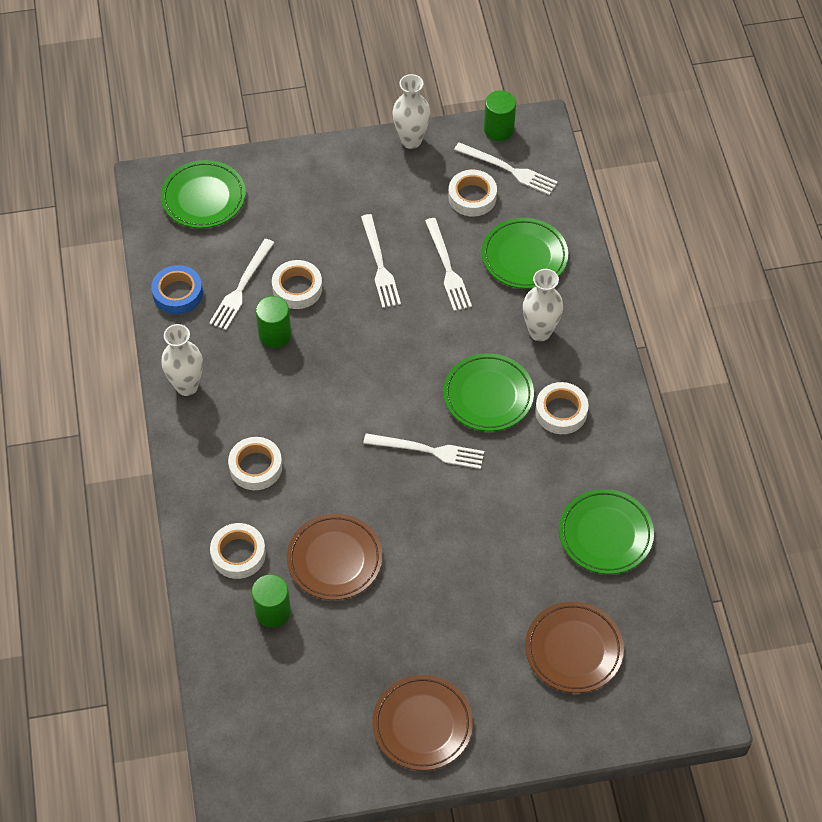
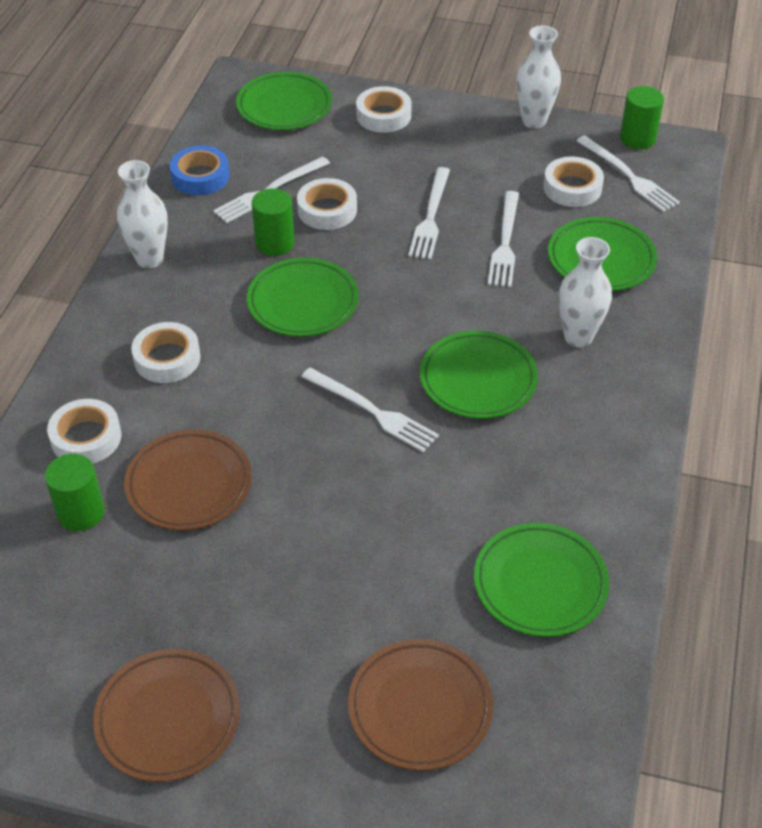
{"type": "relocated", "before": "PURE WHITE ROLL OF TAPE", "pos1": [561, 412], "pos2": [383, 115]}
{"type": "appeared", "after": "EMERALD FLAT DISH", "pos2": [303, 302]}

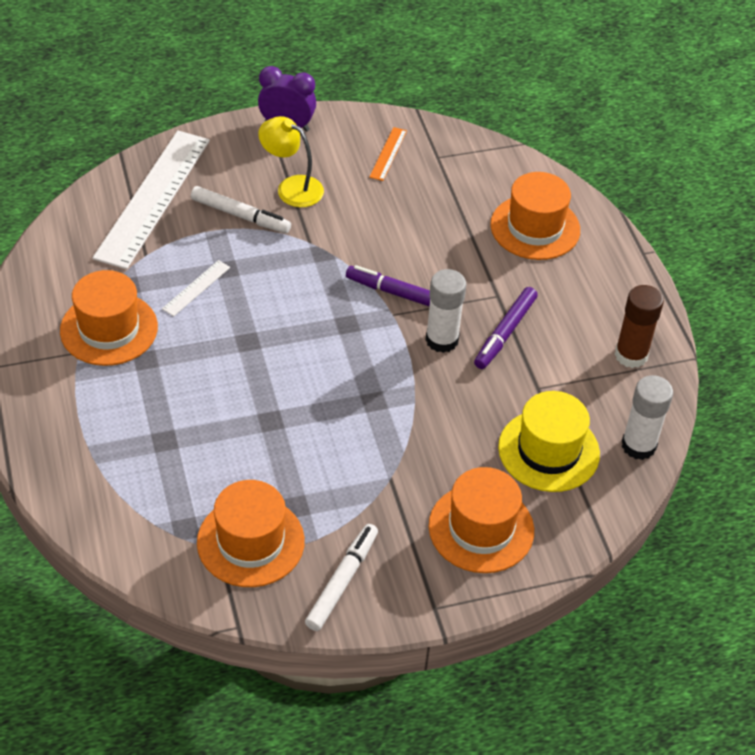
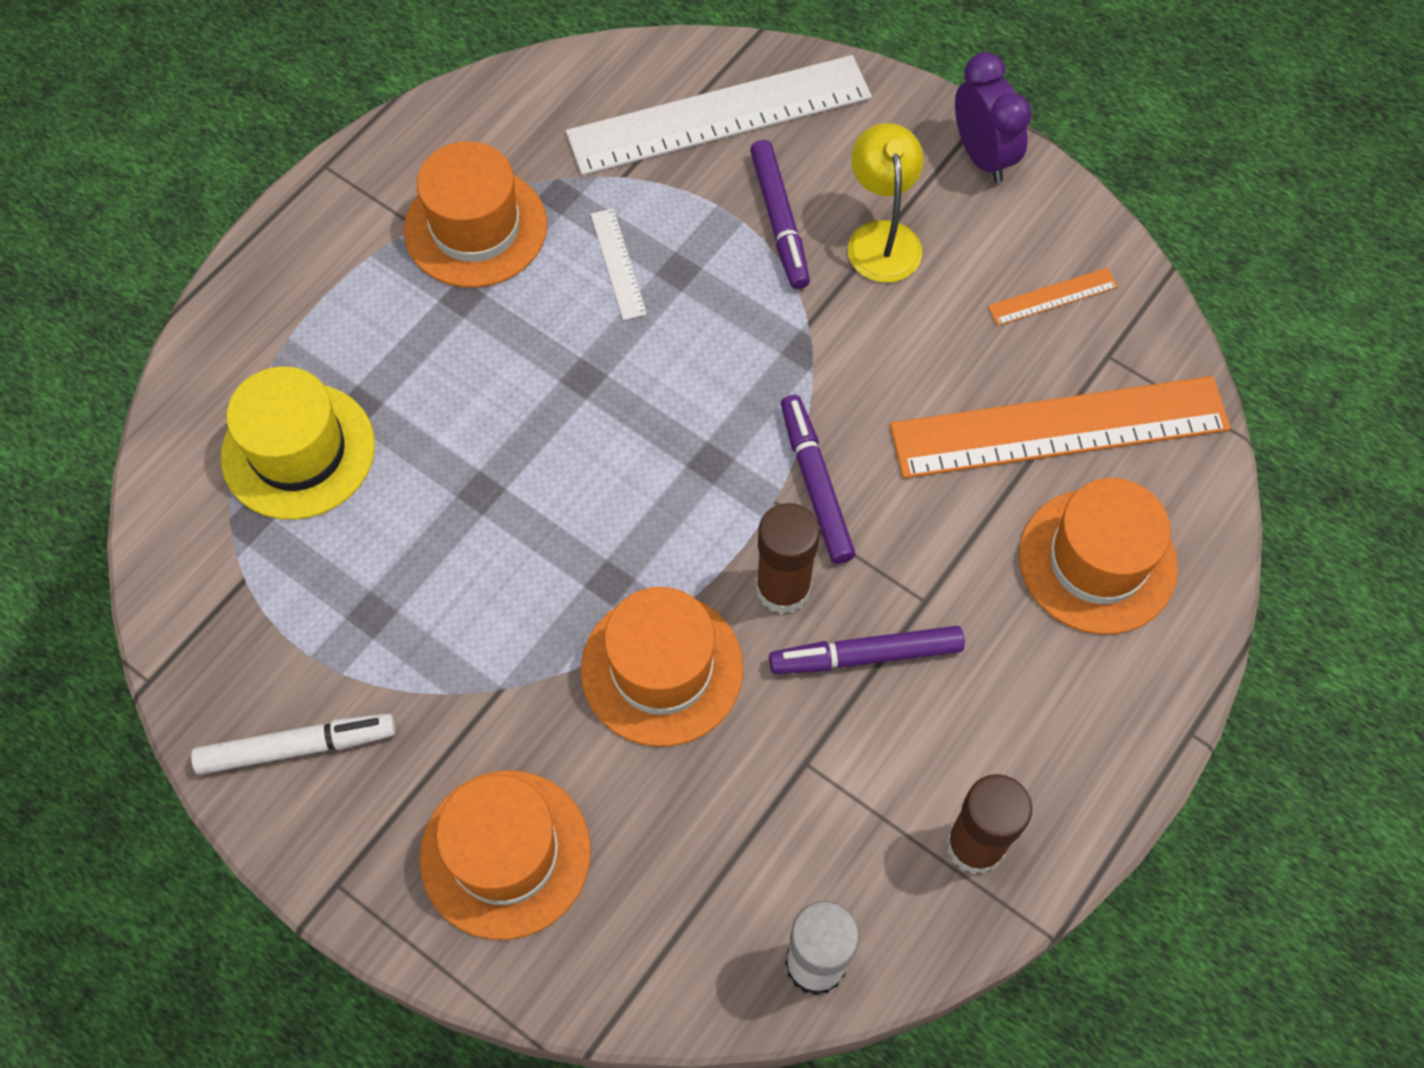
{"type": "colour", "before": "PURE WHITE FELT PEN", "after": "ROYAL PURPLE FELT PEN", "pos1": [240, 215], "pos2": [779, 221]}
{"type": "spun", "before": "PURE WHITE STRAIGHTEDGE", "pos1": [196, 288], "pos2": [618, 263], "turn": 75}
{"type": "colour", "before": "PURE WHITE GLUE", "after": "BROWN GLUE", "pos1": [442, 340], "pos2": [783, 588]}
{"type": "relocated", "before": "BRIGHT YELLOW TOP HAT", "pos1": [548, 451], "pos2": [298, 451]}
{"type": "relocated", "before": "ORANGE TOP HAT", "pos1": [250, 541], "pos2": [662, 669]}
{"type": "appeared", "after": "ORANGE STRAIGHTEDGE", "pos2": [1059, 428]}

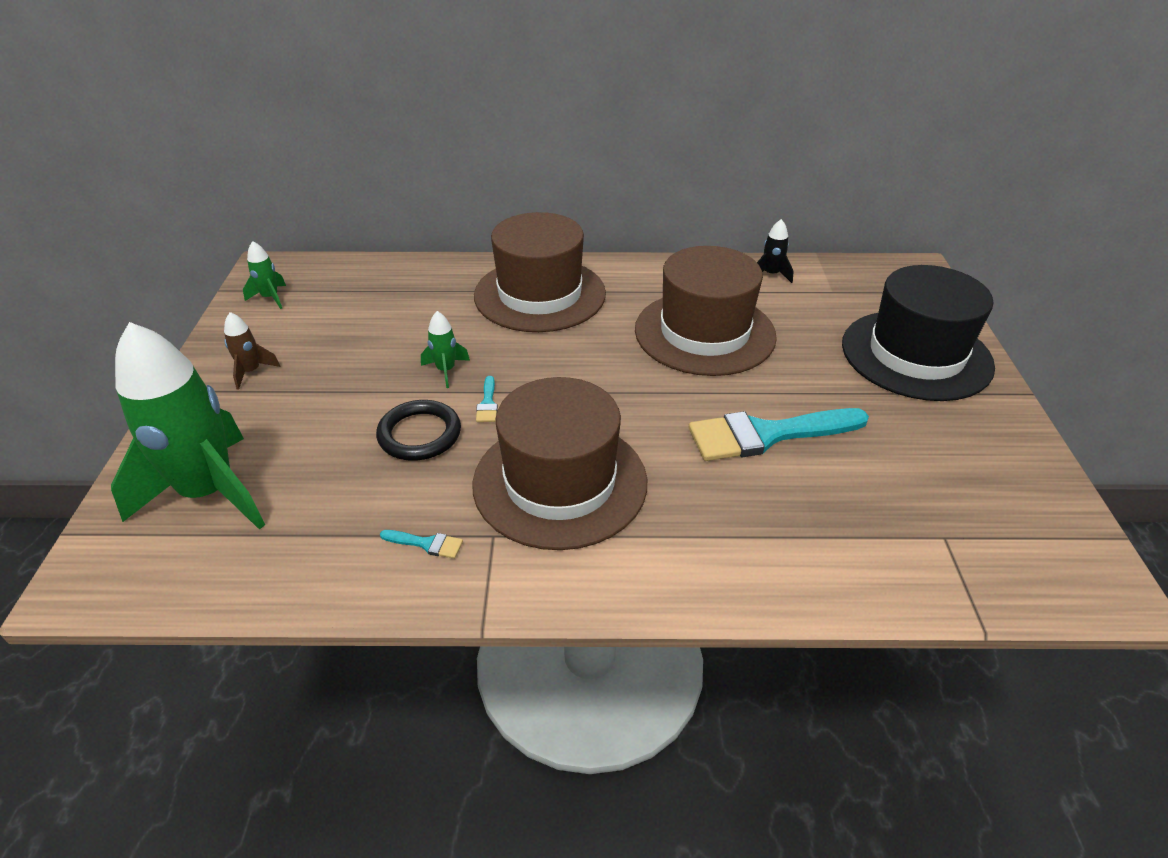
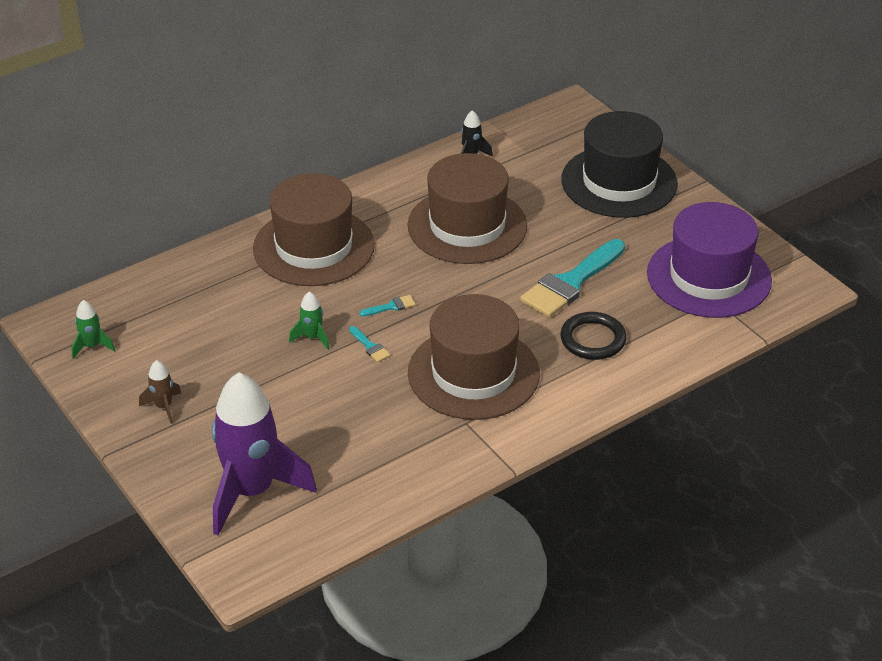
{"type": "colour", "before": "EMERALD TOY ROCKET", "after": "ROYAL PURPLE TOY ROCKET", "pos1": [209, 493], "pos2": [252, 491]}
{"type": "relocated", "before": "BLACK TORUS", "pos1": [419, 434], "pos2": [593, 339]}
{"type": "relocated", "before": "AQUA BRUSH", "pos1": [426, 544], "pos2": [391, 306]}
{"type": "appeared", "after": "ROYAL PURPLE TOP HAT", "pos2": [709, 277]}

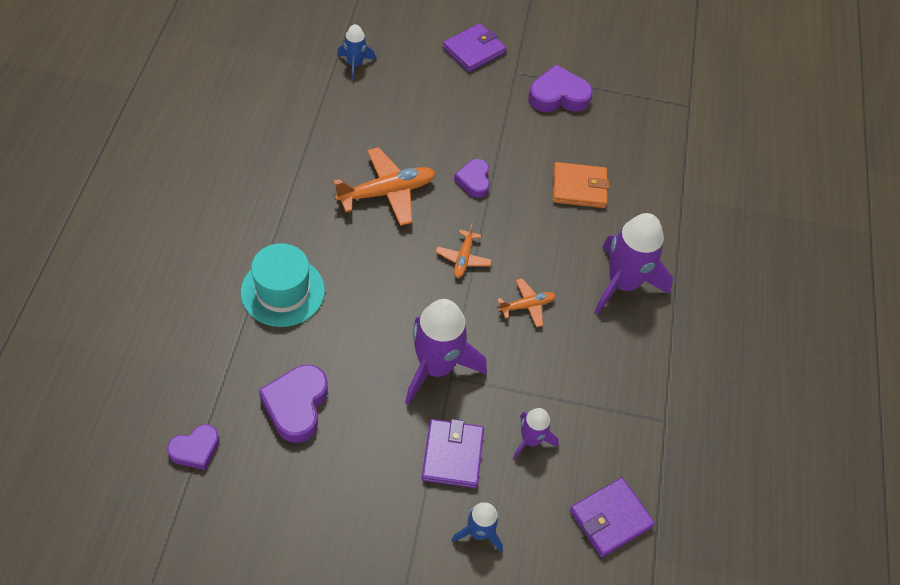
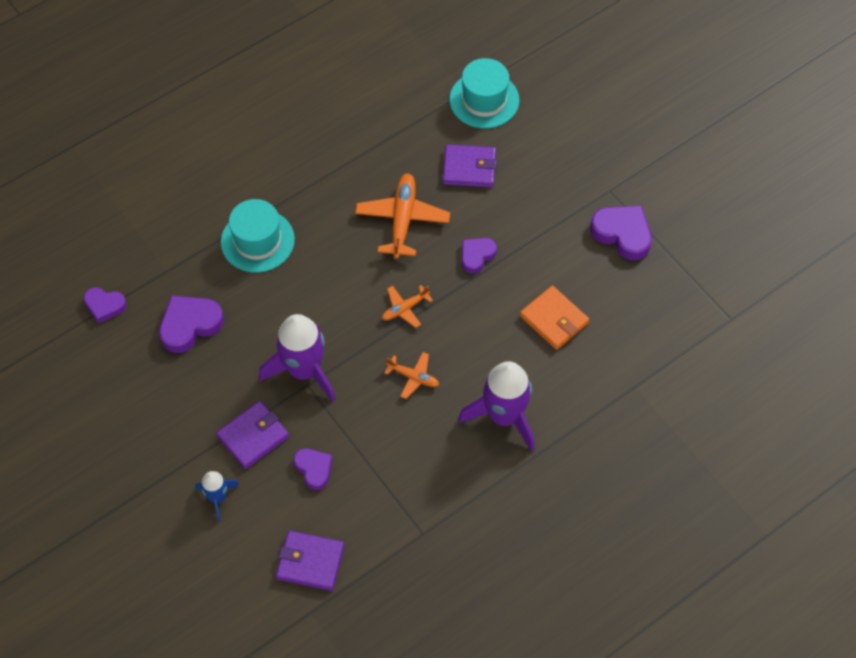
{"type": "relocated", "before": "ROYAL PURPLE WALLET", "pos1": [474, 50], "pos2": [469, 168]}
{"type": "exchanged", "before": "COBALT TOY ROCKET", "after": "AQUA TOP HAT", "pos1": [355, 64], "pos2": [484, 100]}
{"type": "spun", "before": "ORANGE AEROPLANE", "pos1": [387, 192], "pos2": [402, 219], "turn": -105}
{"type": "exchanged", "before": "ROYAL PURPLE TOY ROCKET", "after": "ROYAL PURPLE HEART SHAPE", "pos1": [530, 440], "pos2": [314, 469]}

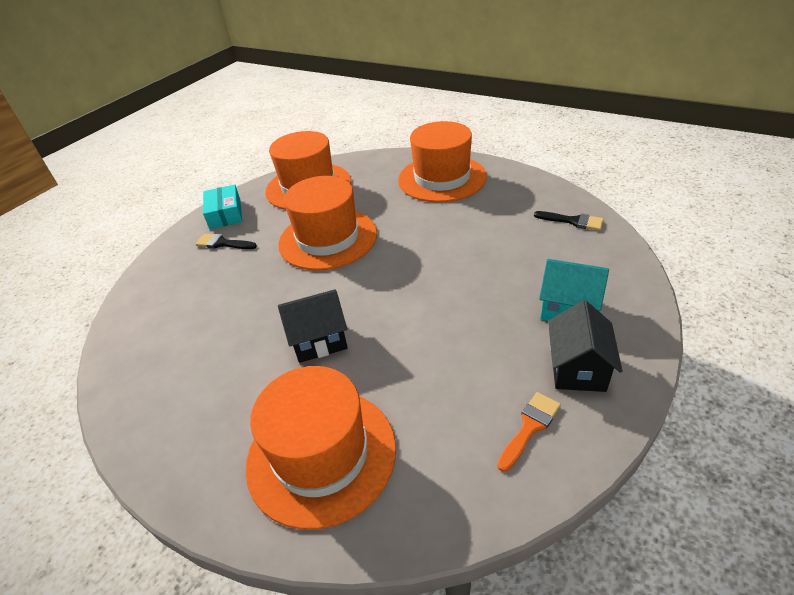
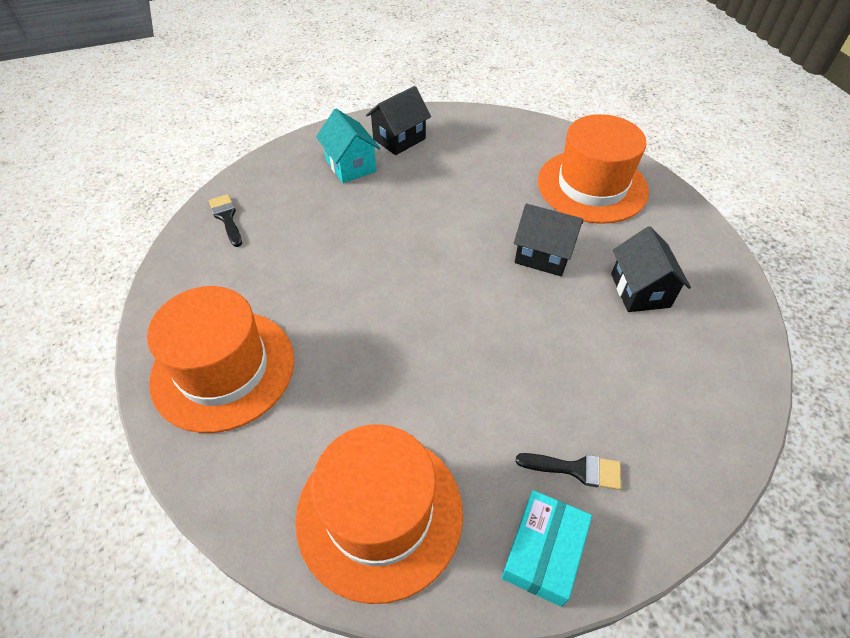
{"type": "missing", "before": "ORANGE TOP HAT", "pos1": [328, 238]}
{"type": "spun", "before": "BLACK BRUSH", "pos1": [223, 243], "pos2": [576, 469], "turn": -45}
{"type": "missing", "before": "ORANGE BRUSH", "pos1": [530, 427]}
{"type": "appeared", "after": "BLACK HOUSE", "pos2": [640, 290]}

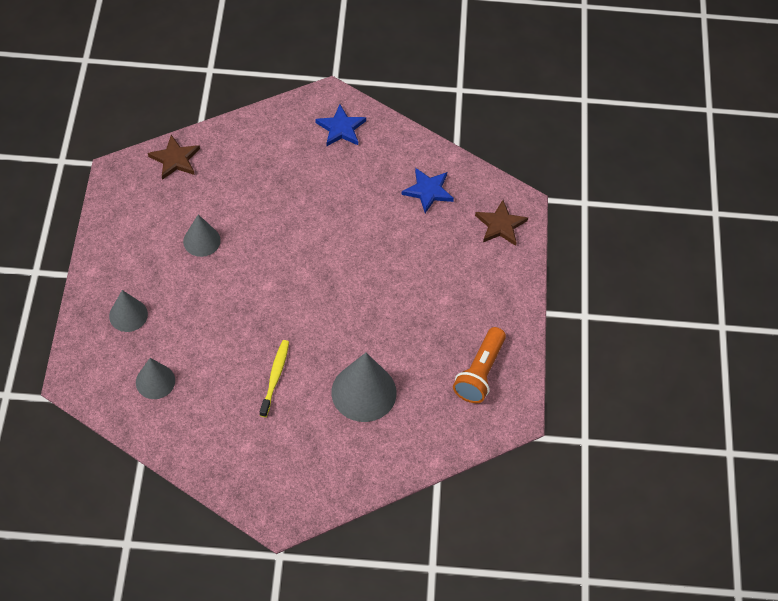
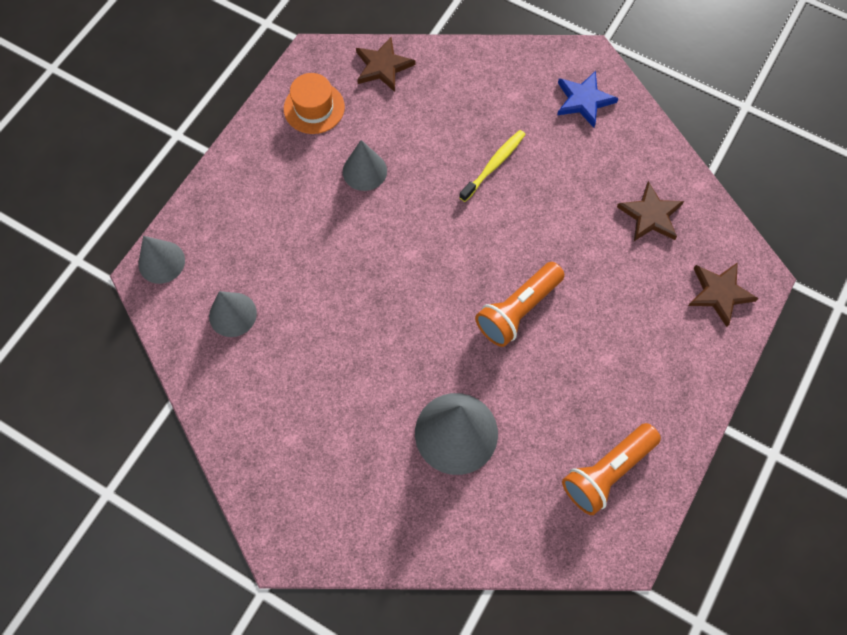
{"type": "colour", "before": "COBALT FIVE-POINTED STAR", "after": "BROWN FIVE-POINTED STAR", "pos1": [428, 191], "pos2": [650, 215]}
{"type": "relocated", "before": "GREY SOLID CONE", "pos1": [128, 315], "pos2": [161, 262]}
{"type": "relocated", "before": "BRIGHT YELLOW TOOTHBRUSH", "pos1": [275, 377], "pos2": [494, 165]}
{"type": "appeared", "after": "ORANGE TOP HAT", "pos2": [314, 108]}
{"type": "appeared", "after": "ORANGE TORCH", "pos2": [517, 310]}

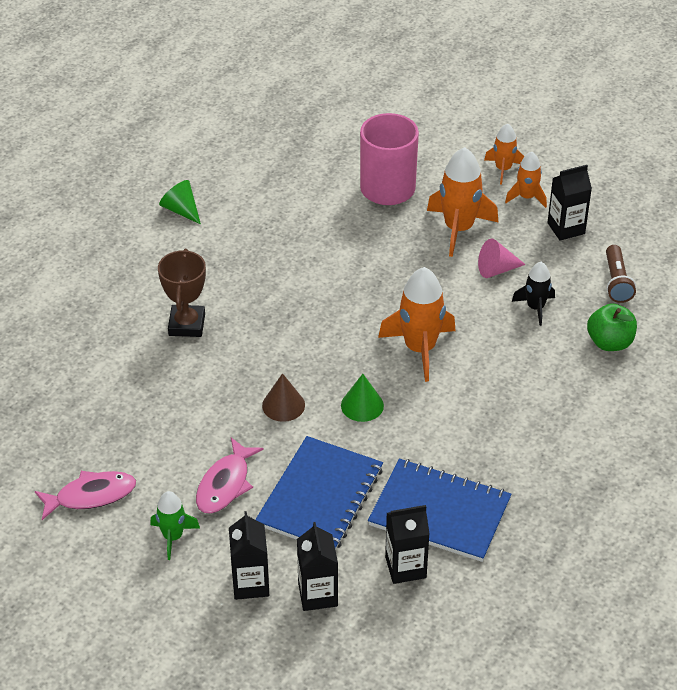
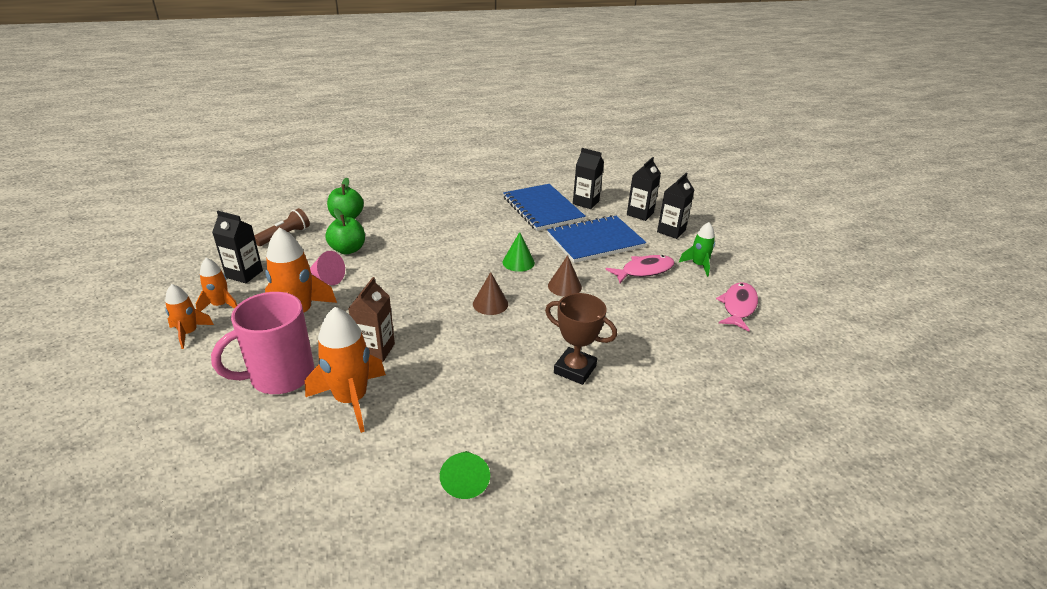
{"type": "spun", "before": "BROWN TROPHY", "pos1": [187, 324], "pos2": [575, 369], "turn": 75}
{"type": "exchanged", "before": "BLACK TOY ROCKET", "after": "EMERALD TOY APPLE", "pos1": [535, 308], "pos2": [348, 249]}
{"type": "relocated", "before": "ORANGE TOY ROCKET", "pos1": [420, 349], "pos2": [351, 399]}
{"type": "spun", "before": "ROSE-PINK TOY FISH", "pos1": [91, 496], "pos2": [738, 307], "turn": 90}
{"type": "appeared", "after": "BROWN SOLID CONE", "pos2": [490, 304]}
{"type": "appeared", "after": "BROWN MILK CARTON", "pos2": [375, 350]}

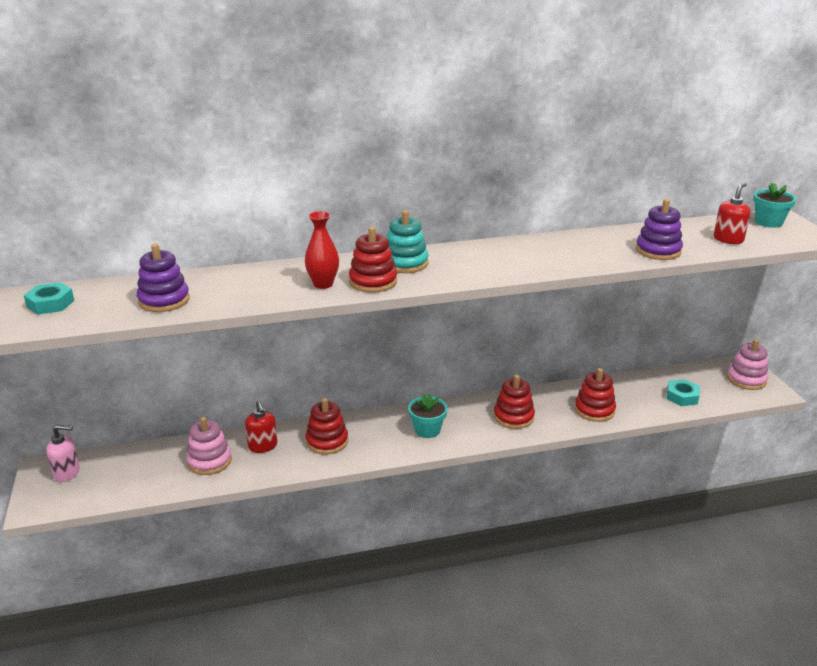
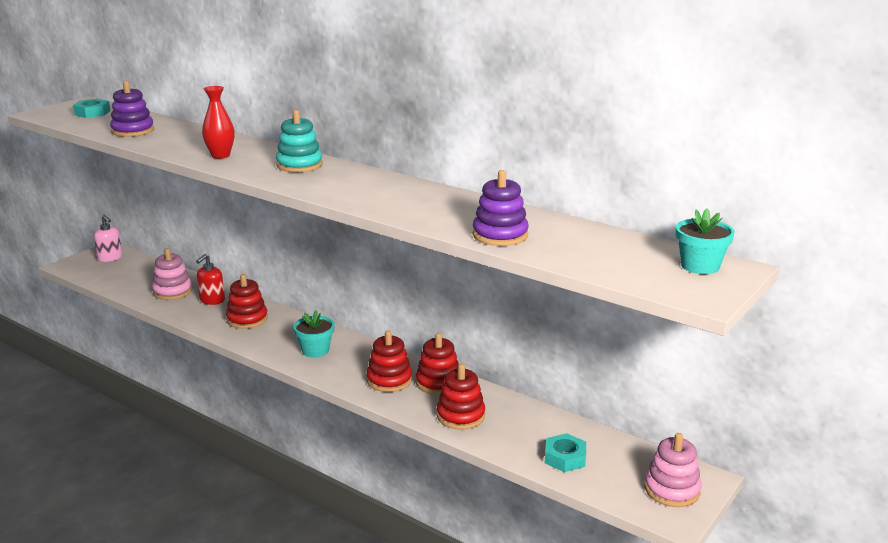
{"type": "missing", "before": "CRIMSON SOAP DISPENSER", "pos1": [728, 239]}
{"type": "relocated", "before": "CRIMSON STACKING TOY", "pos1": [373, 282], "pos2": [438, 382]}

